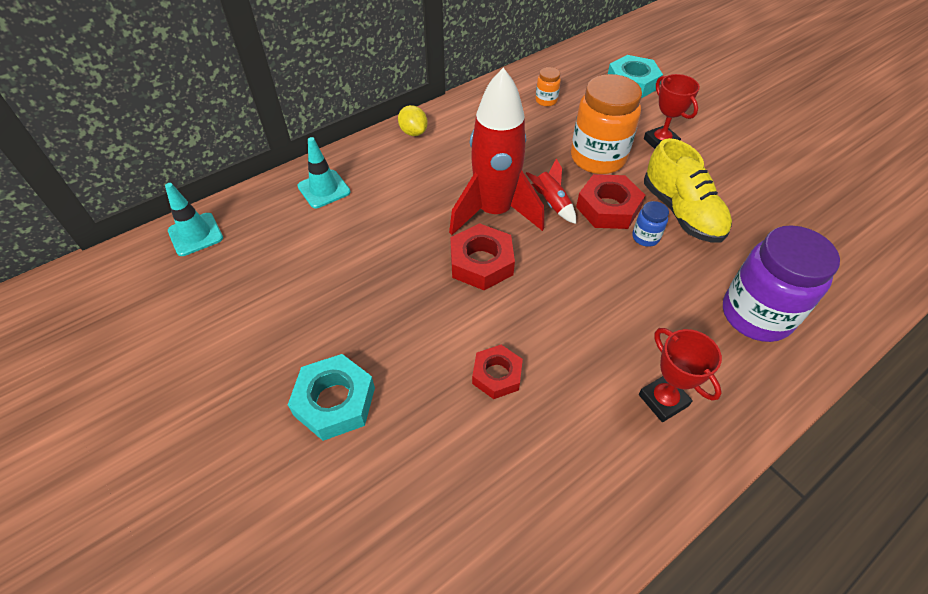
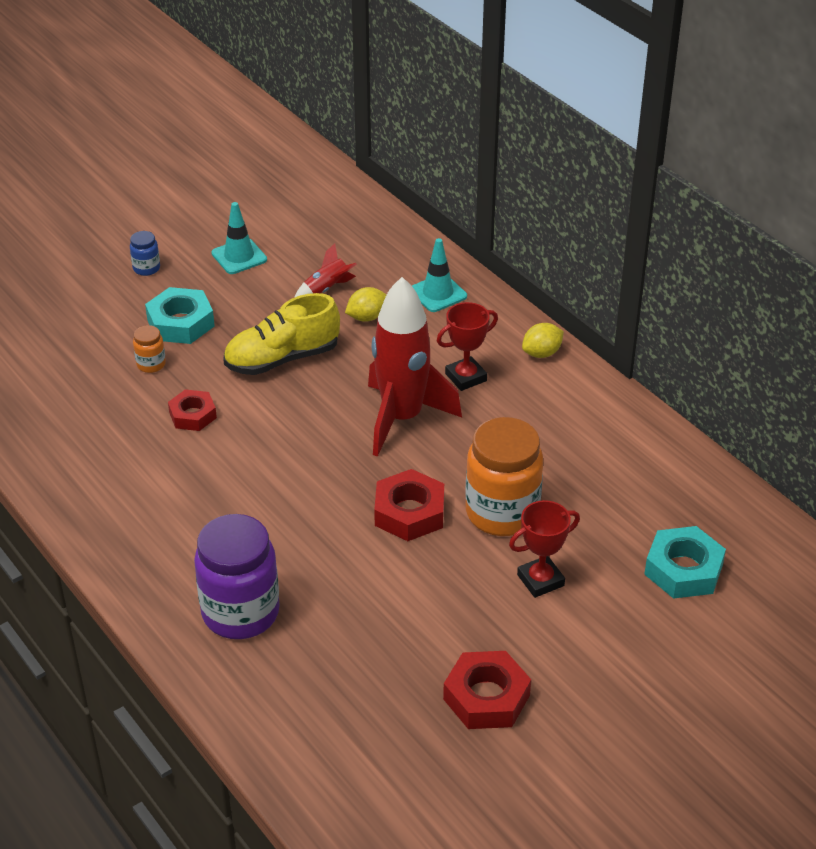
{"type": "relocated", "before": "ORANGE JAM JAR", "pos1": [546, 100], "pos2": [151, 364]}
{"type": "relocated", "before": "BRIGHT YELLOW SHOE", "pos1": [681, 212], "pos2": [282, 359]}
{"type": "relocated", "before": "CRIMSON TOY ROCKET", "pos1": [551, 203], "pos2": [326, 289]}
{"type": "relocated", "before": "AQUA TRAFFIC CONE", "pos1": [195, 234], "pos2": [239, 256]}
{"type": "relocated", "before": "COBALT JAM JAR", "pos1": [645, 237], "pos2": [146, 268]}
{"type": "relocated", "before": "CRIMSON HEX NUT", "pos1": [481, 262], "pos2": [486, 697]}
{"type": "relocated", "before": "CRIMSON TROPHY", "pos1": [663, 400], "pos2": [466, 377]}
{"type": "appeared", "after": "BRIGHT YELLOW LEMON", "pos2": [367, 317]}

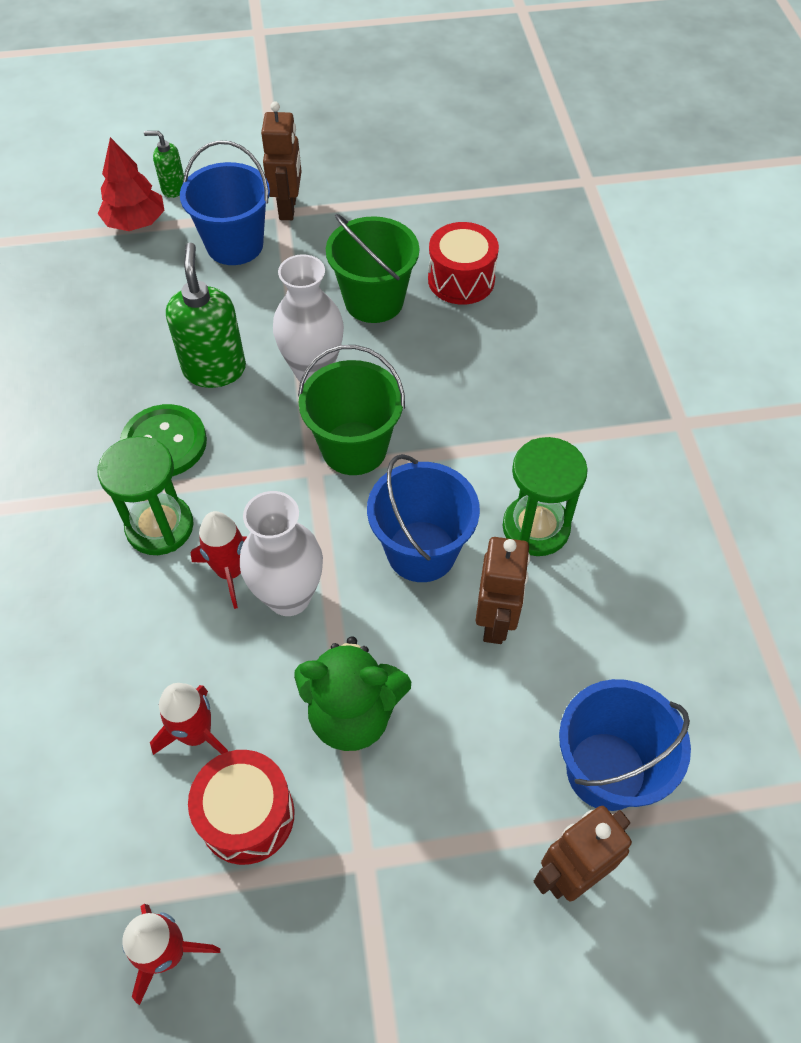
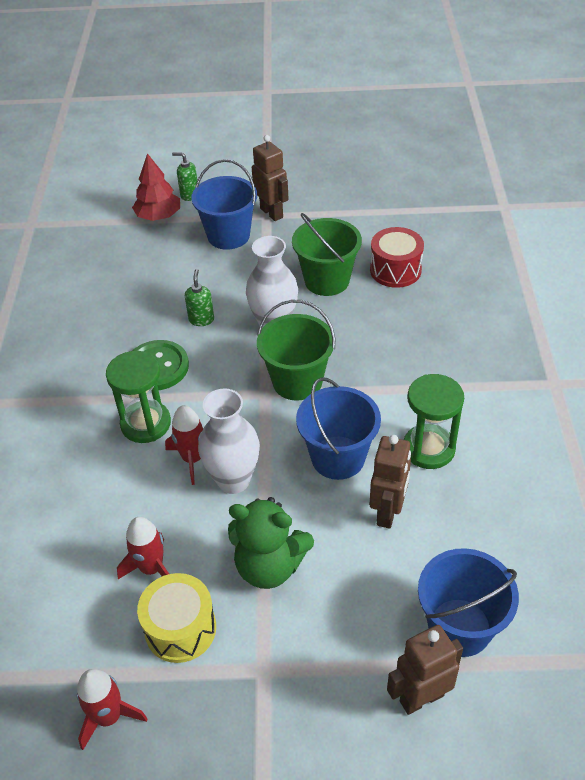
{"type": "spun", "before": "BROWN ROBOT", "pos1": [288, 208], "pos2": [272, 213], "turn": -45}
{"type": "size", "before": "EMERALD SOAP DISPENSER", "pos1": [214, 369], "pos2": [201, 319], "scale": 0.55}
{"type": "colour", "before": "CRIMSON DRUM", "after": "BRIGHT YELLOW DRUM", "pos1": [247, 815], "pos2": [180, 628]}

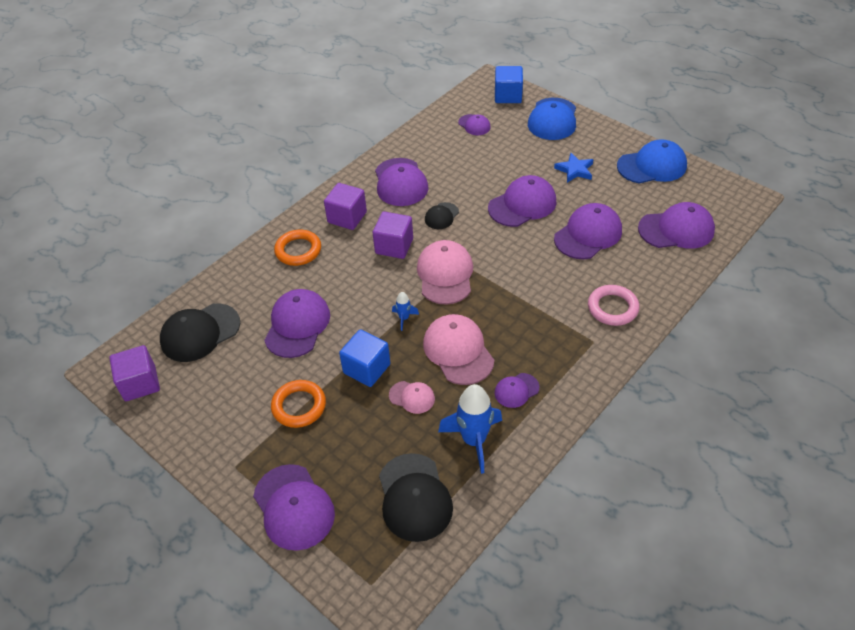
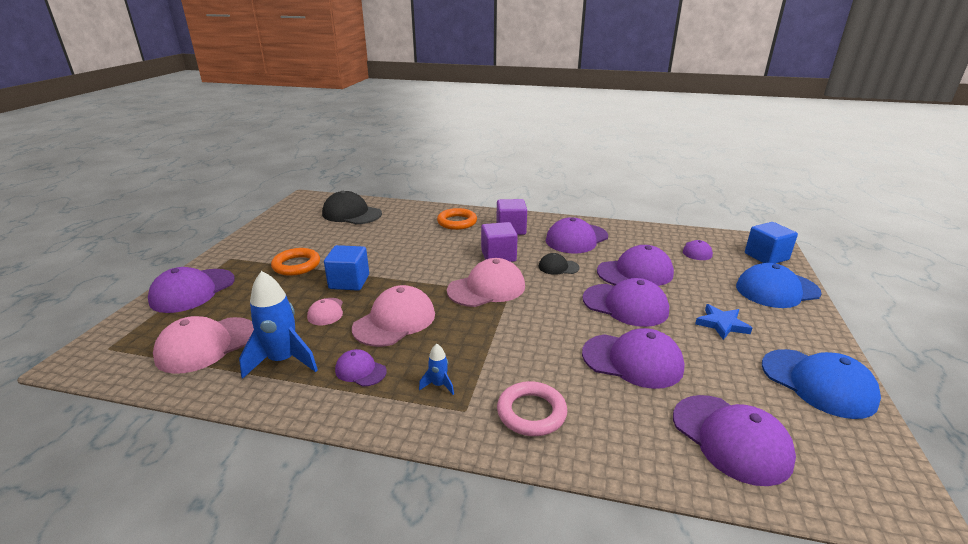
{"type": "relocated", "before": "ROYAL PURPLE BASEBALL CAP", "pos1": [297, 325], "pos2": [635, 272]}
{"type": "relocated", "before": "COBALT TOY ROCKET", "pos1": [404, 318], "pos2": [439, 385]}
{"type": "missing", "before": "ROYAL PURPLE SOLID CUBE", "pos1": [140, 383]}
{"type": "colour", "before": "BLACK BASEBALL CAP", "after": "ROSE-PINK BASEBALL CAP", "pos1": [414, 497], "pos2": [206, 345]}

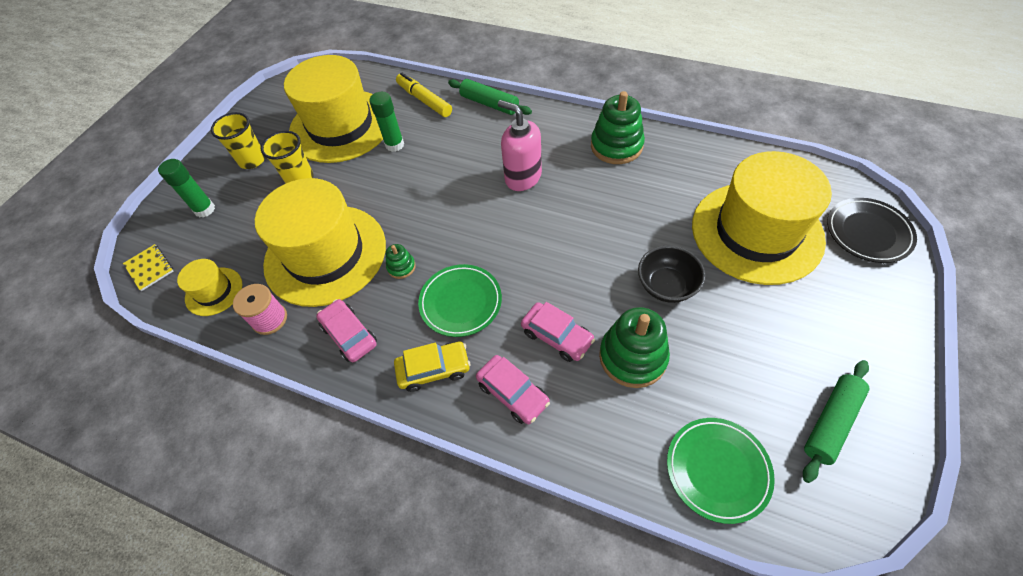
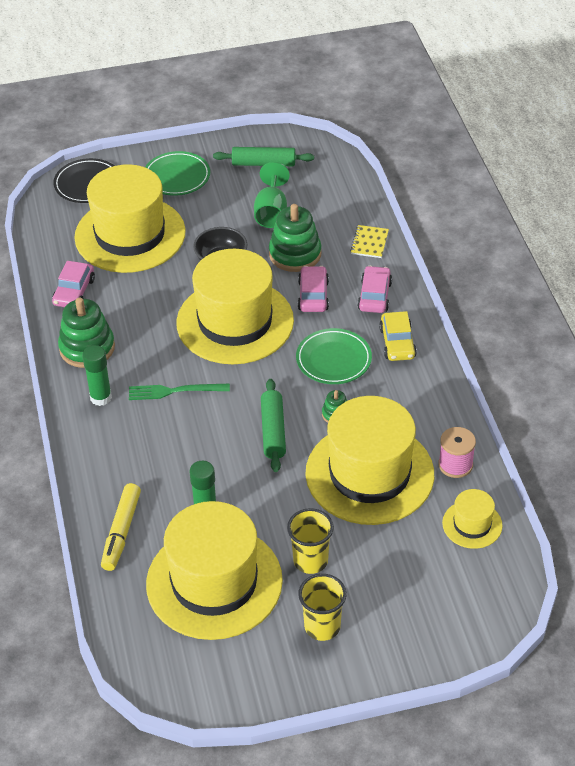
{"type": "relocated", "before": "EMERALD DOUGH ROLLER", "pos1": [489, 104], "pos2": [273, 431]}
{"type": "exchanged", "before": "ROSE-PINK SOAP DISPENSER", "after": "EMERALD FORK", "pos1": [522, 177], "pos2": [175, 391]}
{"type": "relocated", "before": "EMERALD GLUE", "pos1": [205, 209], "pos2": [101, 397]}
{"type": "relocated", "before": "BRIGHT YELLOW EXERCISE BOOK", "pos1": [149, 268], "pos2": [369, 243]}
{"type": "relocated", "before": "ROSE-PINK AUTOMOBILE", "pos1": [349, 335], "pos2": [74, 292]}
{"type": "spun", "before": "BRIGHT YELLOW AUTOMOBILE", "pos1": [434, 369], "pos2": [397, 343], "turn": -135}
{"type": "relocated", "before": "EMERALD FLAT DISH", "pos1": [717, 470], "pos2": [177, 177]}
{"type": "appeared", "after": "EMERALD WINE GLASS", "pos2": [271, 212]}
{"type": "appeared", "after": "BRIGHT YELLOW TOP HAT", "pos2": [235, 322]}

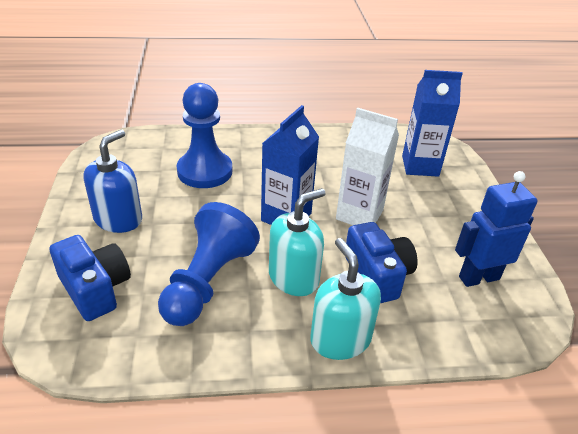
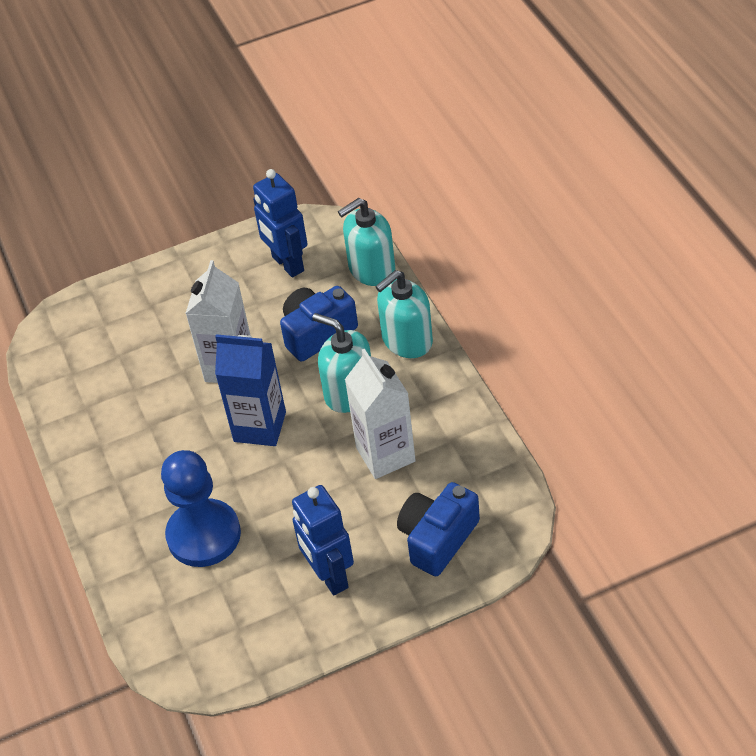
{"type": "missing", "before": "COBALT MILK CARTON", "pos1": [420, 166]}
{"type": "exchanged", "before": "COBALT SOAP DISPENSER", "after": "COBALT ROBOT", "pos1": [118, 219], "pos2": [329, 576]}
{"type": "exchanged", "before": "COBALT PAWN", "after": "PURE WHITE MILK CARTON", "pos1": [208, 281], "pos2": [385, 454]}
{"type": "appeared", "after": "AQUA SOAP DISPENSER", "pos2": [371, 269]}

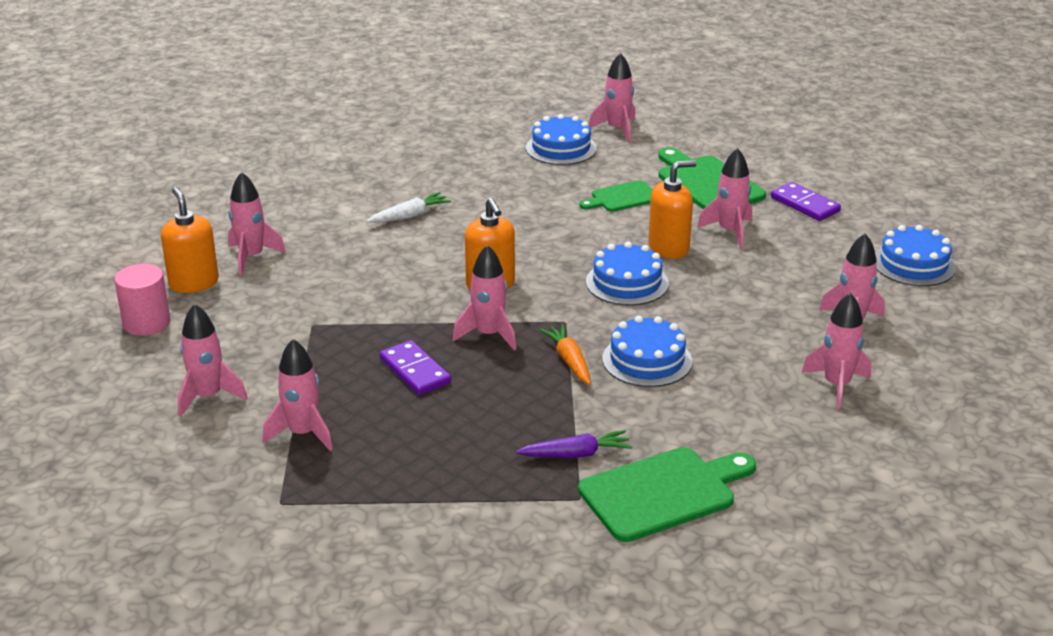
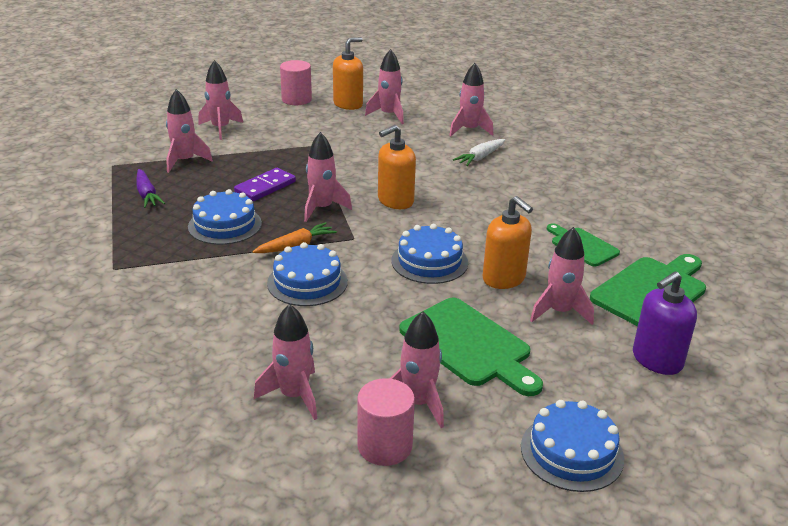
{"type": "relocated", "before": "ROSE-PINK TOY ROCKET", "pos1": [617, 130], "pos2": [469, 130]}
{"type": "relocated", "before": "COBALT GATEAU", "pos1": [561, 148], "pos2": [225, 225]}
{"type": "exchanged", "before": "ROYAL PURPLE DOMINO PIECE", "after": "ROYAL PURPLE SOAP DISPENSER", "pos1": [805, 204], "pos2": [656, 360]}
{"type": "spun", "before": "PURE WHITE TOY CARROT", "pos1": [409, 216], "pos2": [480, 157], "turn": 90}
{"type": "relocated", "before": "ROYAL PURPLE TOY CARROT", "pos1": [575, 454], "pos2": [147, 194]}
{"type": "relocated", "before": "EMERALD BREAD BOARD", "pos1": [663, 492], "pos2": [469, 345]}
{"type": "appeared", "after": "ROSE-PINK SOLID CYLINDER", "pos2": [384, 446]}

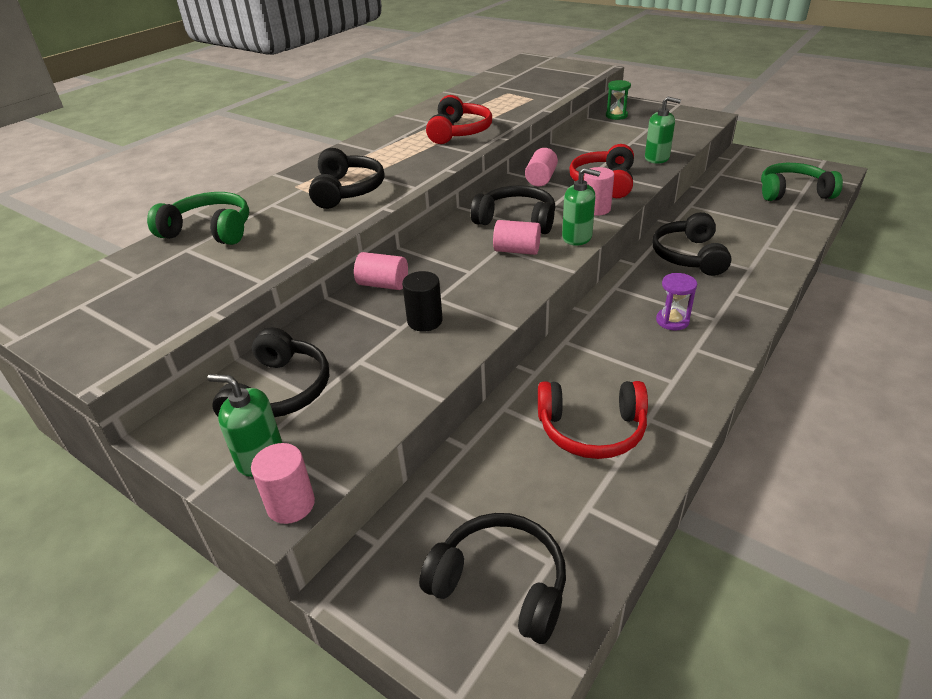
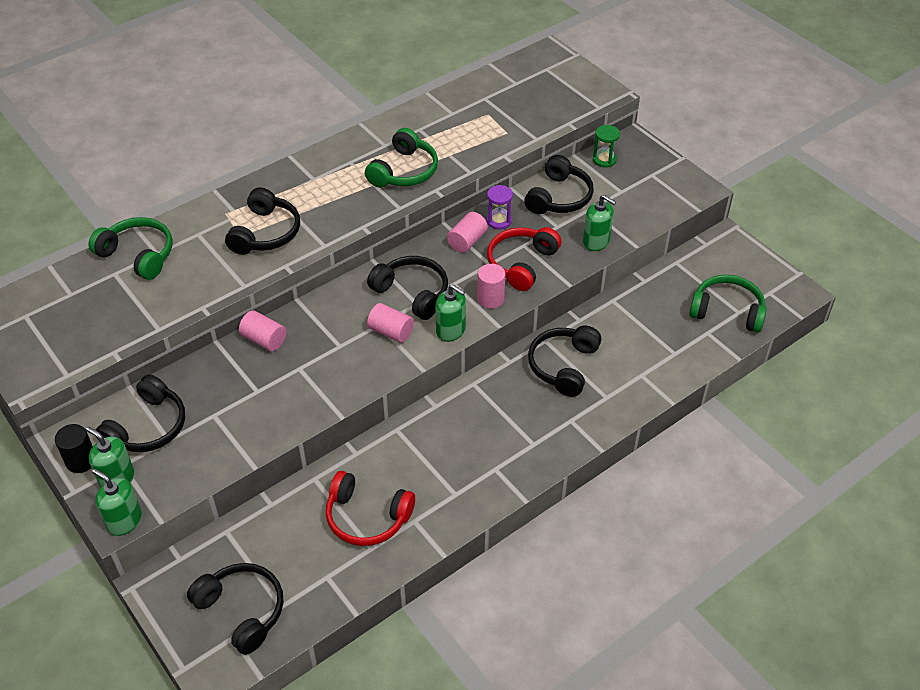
{"type": "colour", "before": "CRIMSON HEADPHONES", "after": "EMERALD HEADPHONES", "pos1": [459, 132], "pos2": [404, 171]}
{"type": "relocated", "before": "BLACK SOLID CYLINDER", "pos1": [425, 321], "pos2": [81, 461]}
{"type": "relocated", "before": "ROYAL PURPLE SAND TIMER", "pos1": [672, 321], "pos2": [499, 221]}
{"type": "exchanged", "before": "ROSE-PINK SOLID CYLINDER", "after": "EMERALD SOAP DISPENSER", "pos1": [291, 504], "pos2": [124, 521]}
{"type": "appeared", "after": "BLACK HEADPHONES", "pos2": [559, 197]}

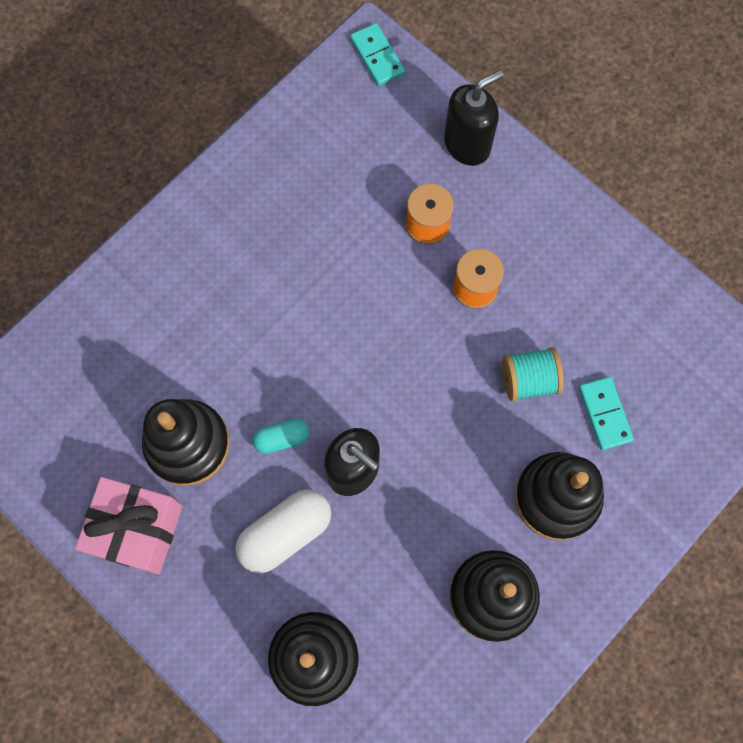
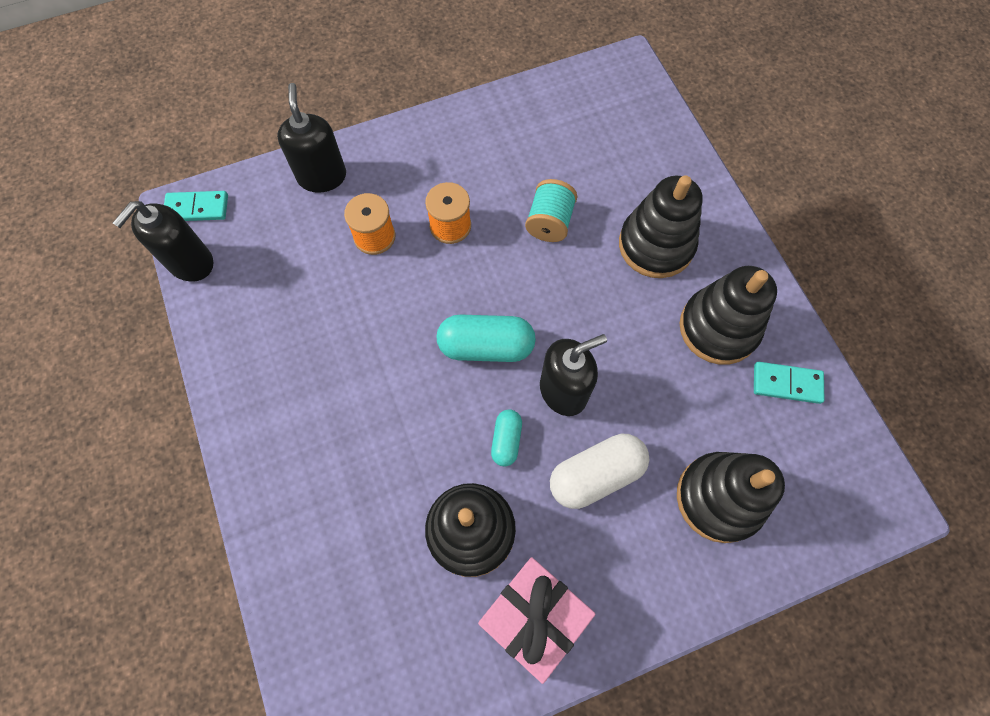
{"type": "relocated", "before": "AQUA DOMINO PIECE", "pos1": [604, 414], "pos2": [786, 384]}
{"type": "spun", "before": "PURE WHITE PILL SHAPE", "pos1": [285, 533], "pos2": [596, 475], "turn": 75}
{"type": "appeared", "after": "BLACK SOAP DISPENSER", "pos2": [190, 263]}
{"type": "appeared", "after": "AQUA PILL SHAPE", "pos2": [486, 346]}

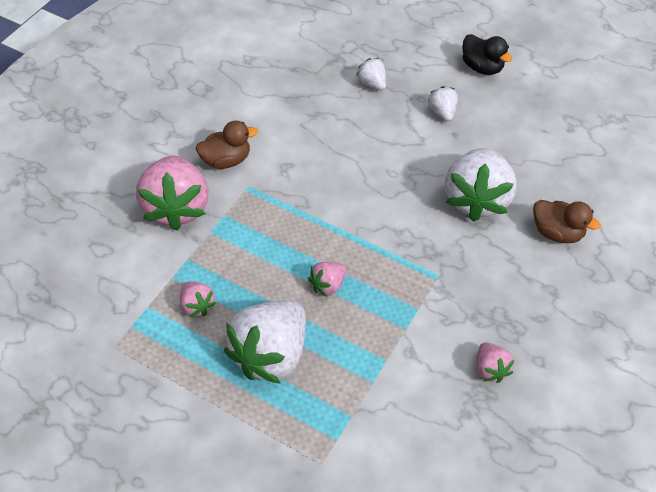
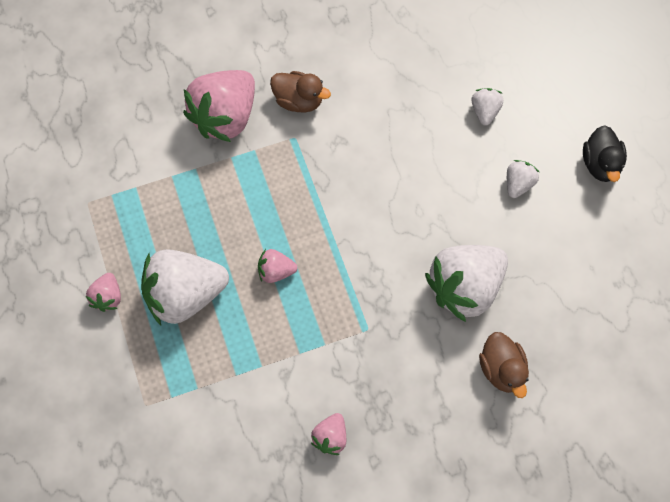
{"type": "relocated", "before": "ROSE-PINK BERRY", "pos1": [197, 305], "pos2": [108, 297]}

